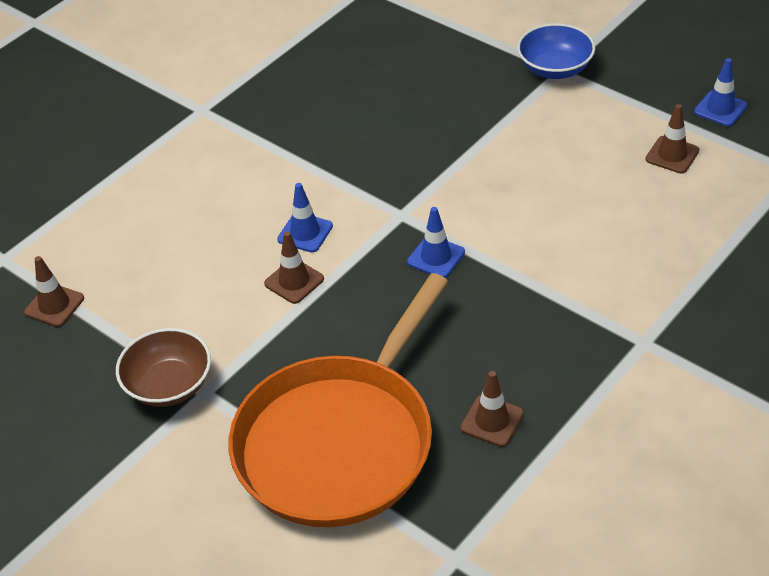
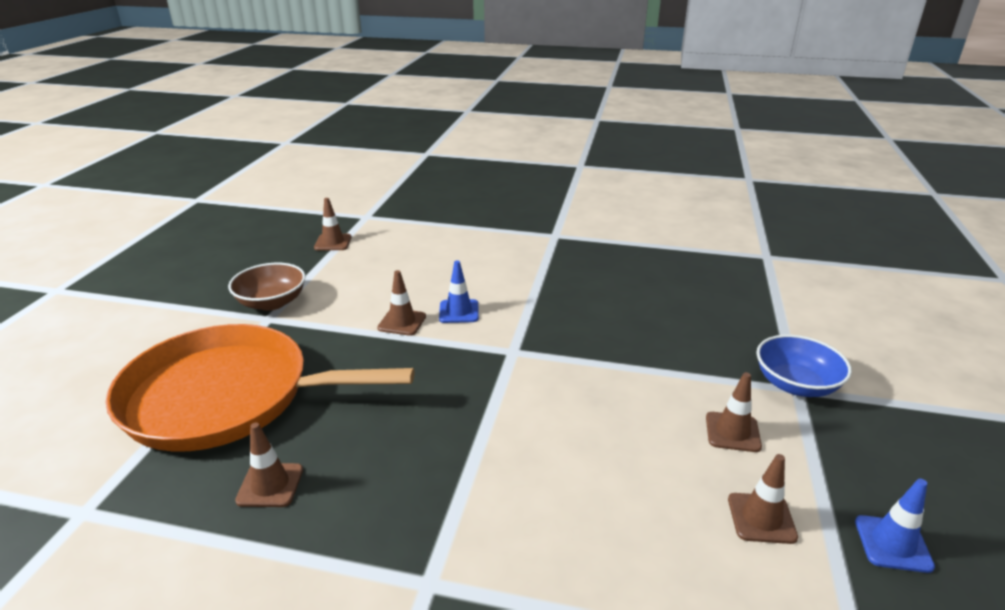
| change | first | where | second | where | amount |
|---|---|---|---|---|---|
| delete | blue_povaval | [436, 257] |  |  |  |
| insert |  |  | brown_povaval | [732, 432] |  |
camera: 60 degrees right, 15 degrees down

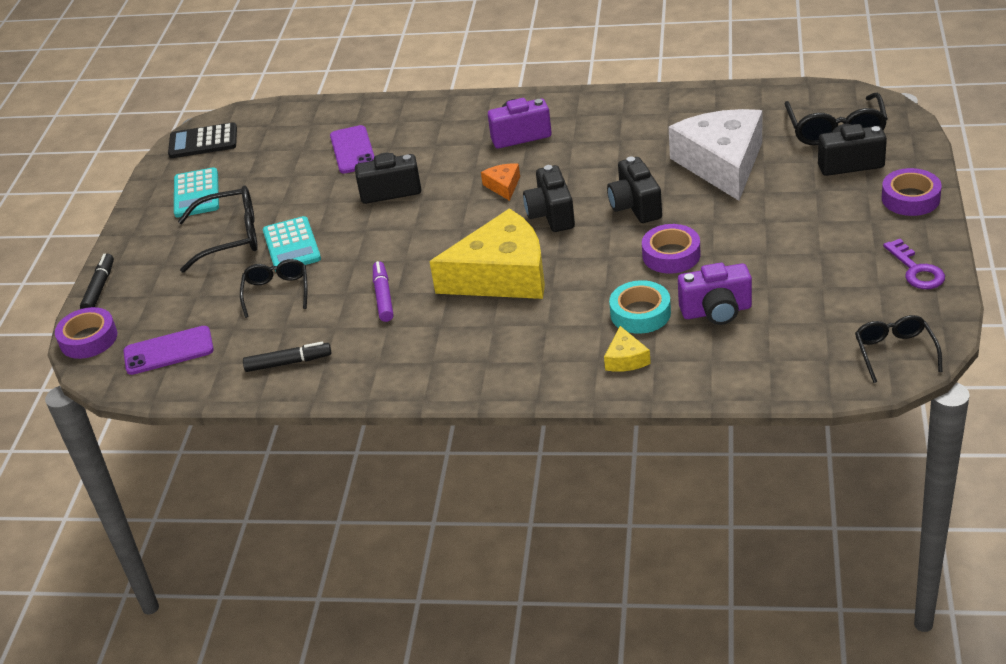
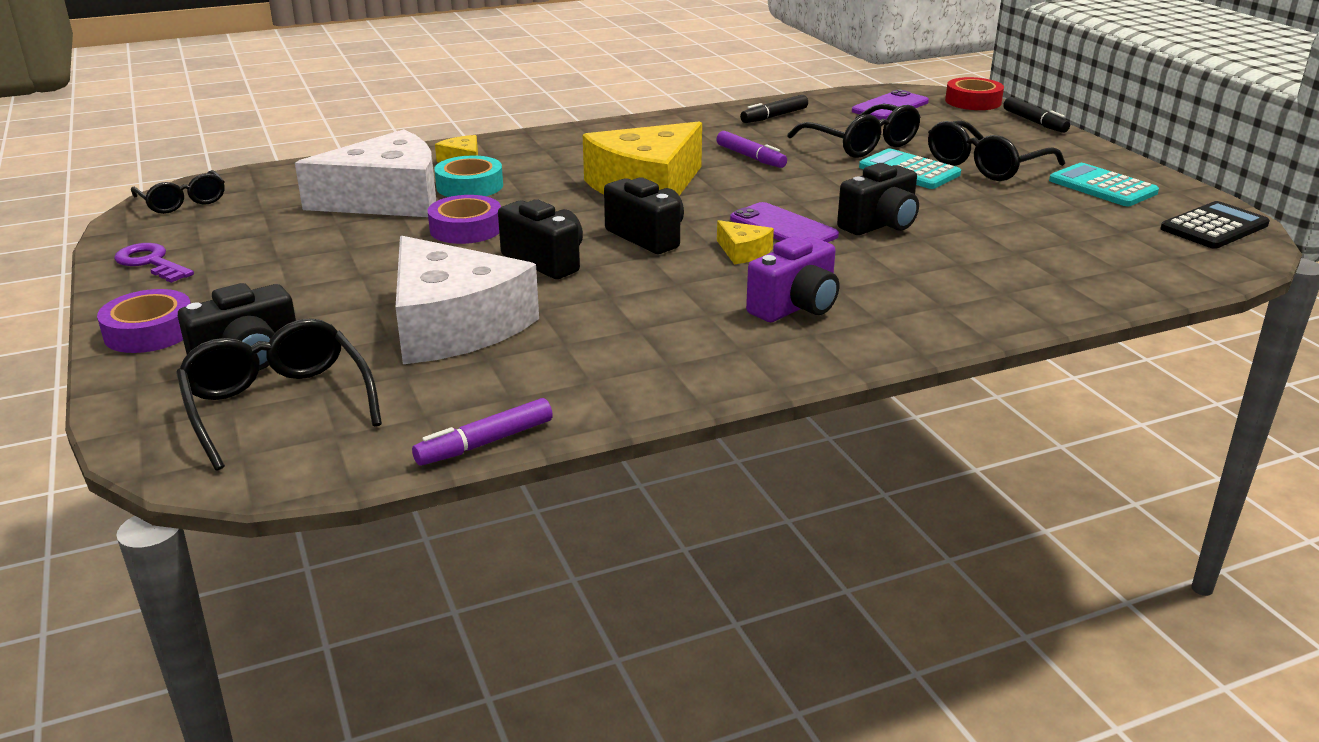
| change | first | where | second | where | amount |
|---|---|---|---|---|---|
| recolor | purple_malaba | [88, 339] | red_malaba | [973, 101] |  |
| resize | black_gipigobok | [277, 292] |  | [862, 144] | x1.51 |
| move | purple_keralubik | [353, 150] |  | [783, 227] |  |
| recolor | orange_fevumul | [503, 186] | yellow_fevumul | [743, 252] |  |
| replace | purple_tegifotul | [716, 311] | white_fevumul | [387, 199] |  |
| insert |  |  | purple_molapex | [485, 443] |  |
camera: 145 degrees right, 10 degrees down

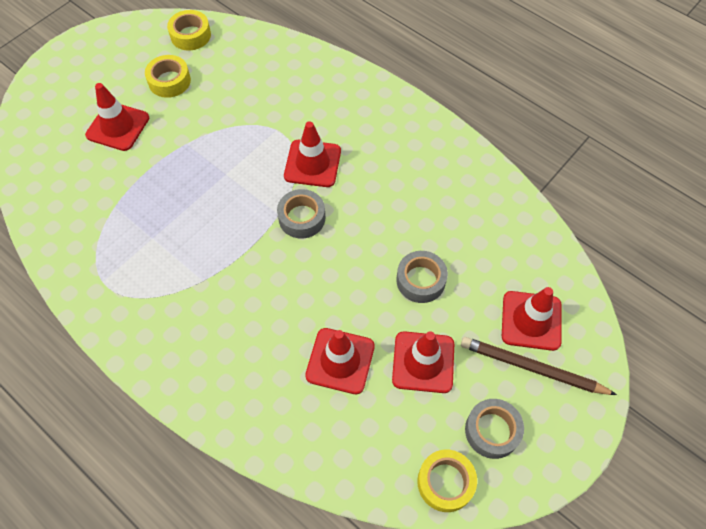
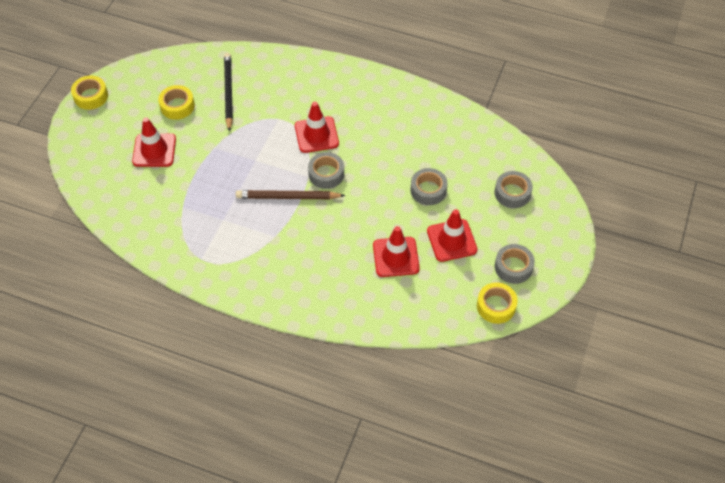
| change | first | where | second | where | amount |
|---|---|---|---|---|---|
| move | yellow_malaba | [190, 35] |  | [91, 96] |  |
| move | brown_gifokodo | [532, 368] |  | [288, 197] |  |
| replace | red_povaval | [531, 320] | grey_malaba | [512, 193] |  |
| insert |  |  | black_gifokodo | [228, 92] |  |
camera: 20 degrees left, 5 degrees down

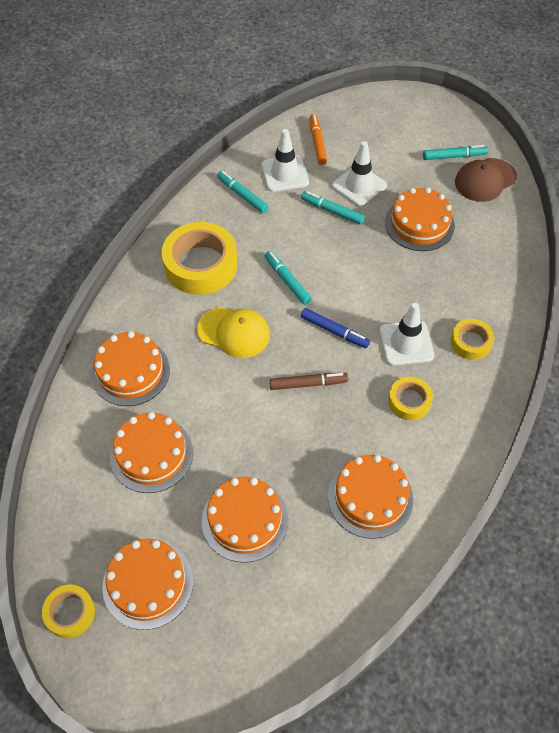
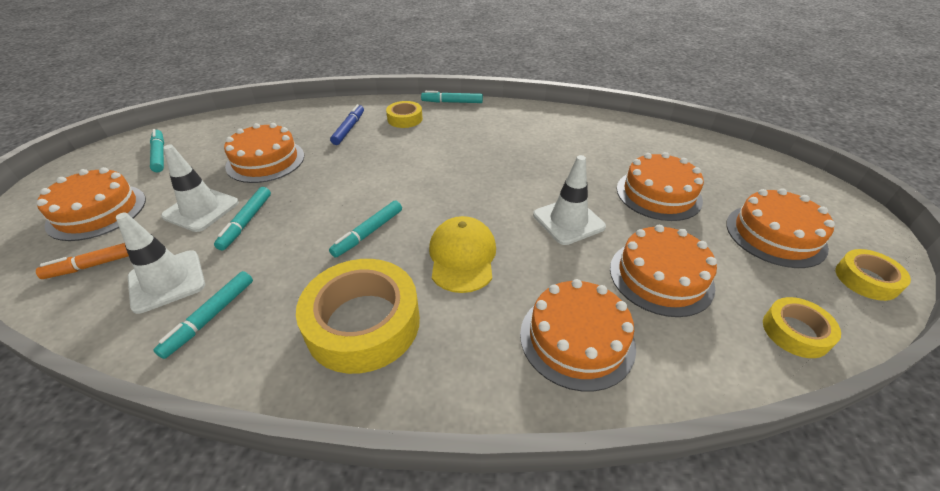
| change | first | where | second | where | amount |
|---|---|---|---|---|---|
| delete | brown_molapex | [308, 384] |  |  |  |
| move | blue_molapex | [334, 331] |  | [349, 129] |  |
| move | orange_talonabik | [370, 497] |  | [97, 211] |  |
| move | white_povaval | [406, 343] |  | [568, 221] |  |
| move | yellow_malaba | [409, 401] |  | [795, 332] |  |
| delete | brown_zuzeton | [485, 180] |  |  |  |
| insert |  |  | turquoise_molapex | [452, 102] |  |
camera: 110 degrees left, 15 degrees down

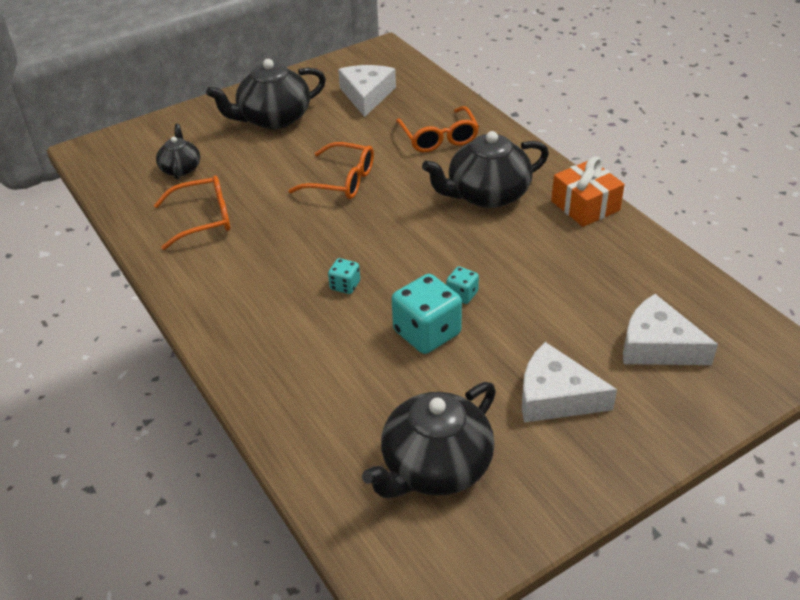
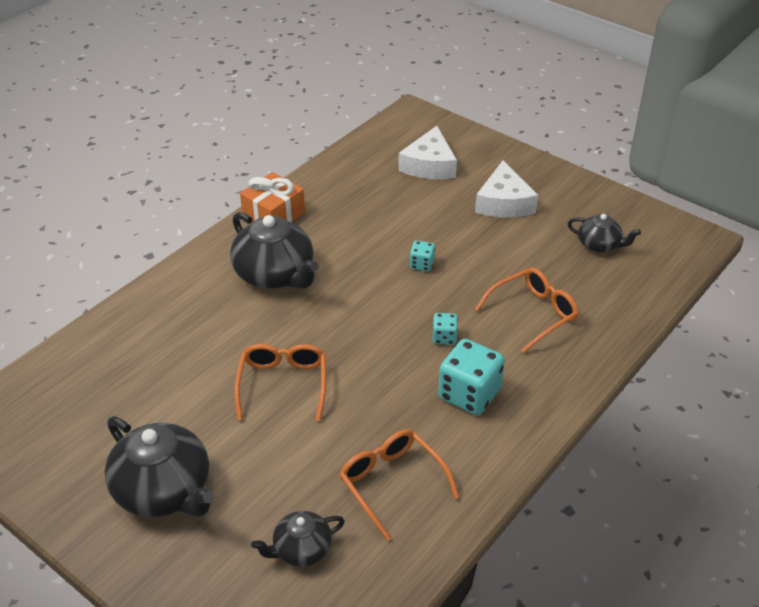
| change | first | where | second | where | amount |
|---|---|---|---|---|---|
| delete | white_fevumul | [367, 95] |  |  |  |
| resize | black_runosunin | [435, 467] |  | [599, 245] | x0.55 |
| move | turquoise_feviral | [427, 333] |  | [469, 394] |  |
| move | orange_gipigobok | [439, 138] |  | [533, 313] |  |
camera: 110 degrees left, 0 degrees up

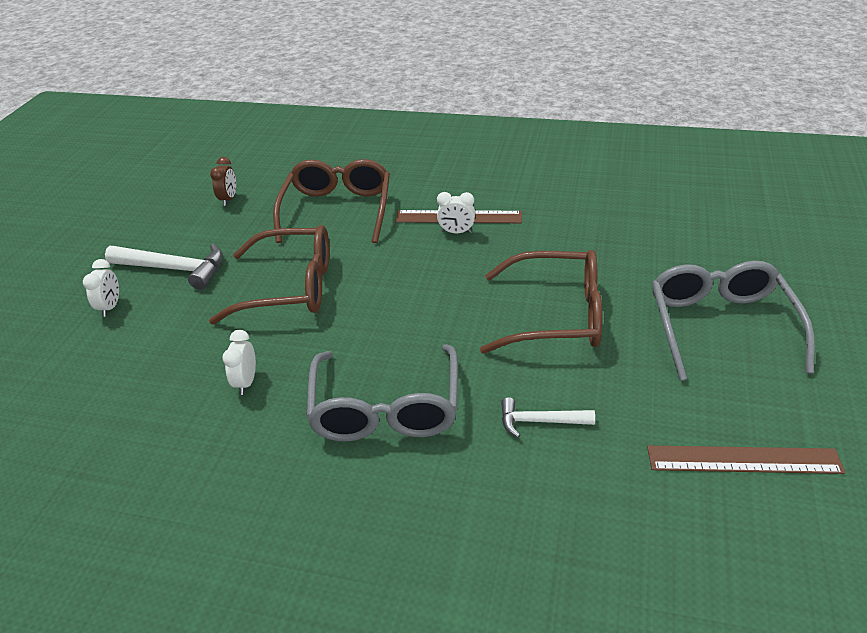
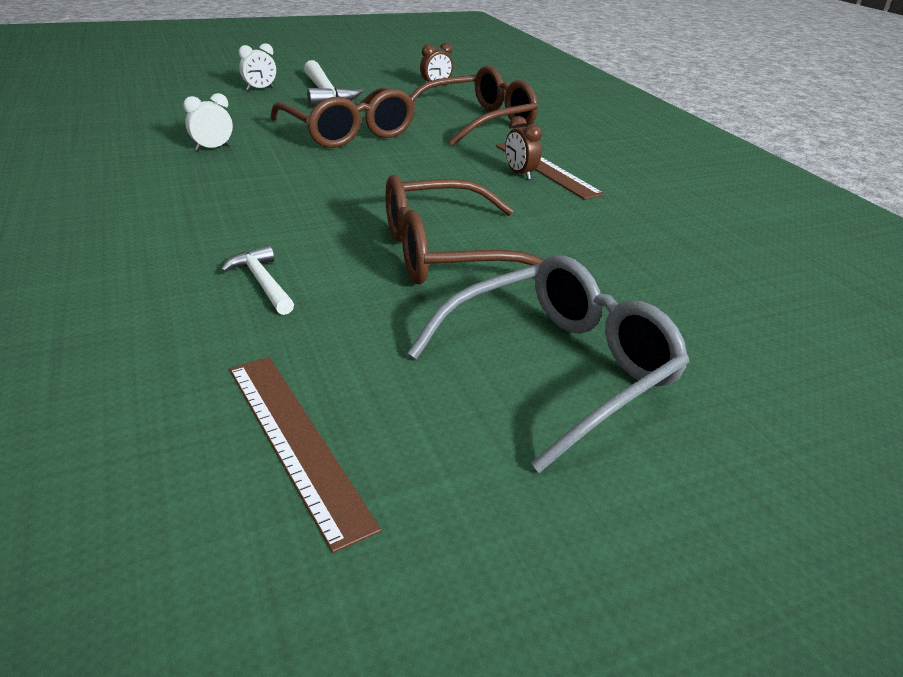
| change | first | where | second | where | amount |
|---|---|---|---|---|---|
| delete | grey_gipigobok | [386, 408] |  |  |  |
| recolor | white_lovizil | [456, 232] | brown_lovizil | [520, 174] |  |
| rotate | brown_gipigobok | [556, 316] |  | [447, 253] | 105 degrees clockwise |
camera: 50 degrees right, 5 degrees down

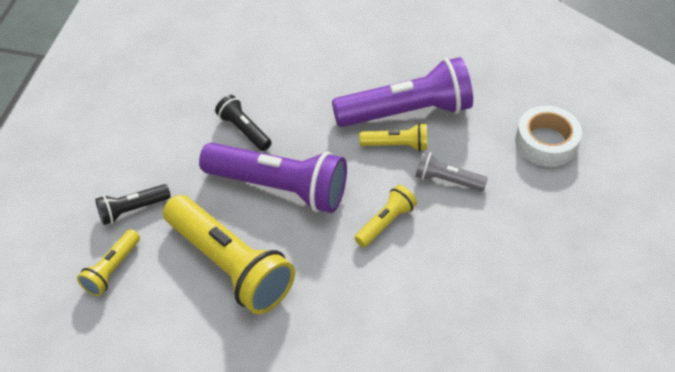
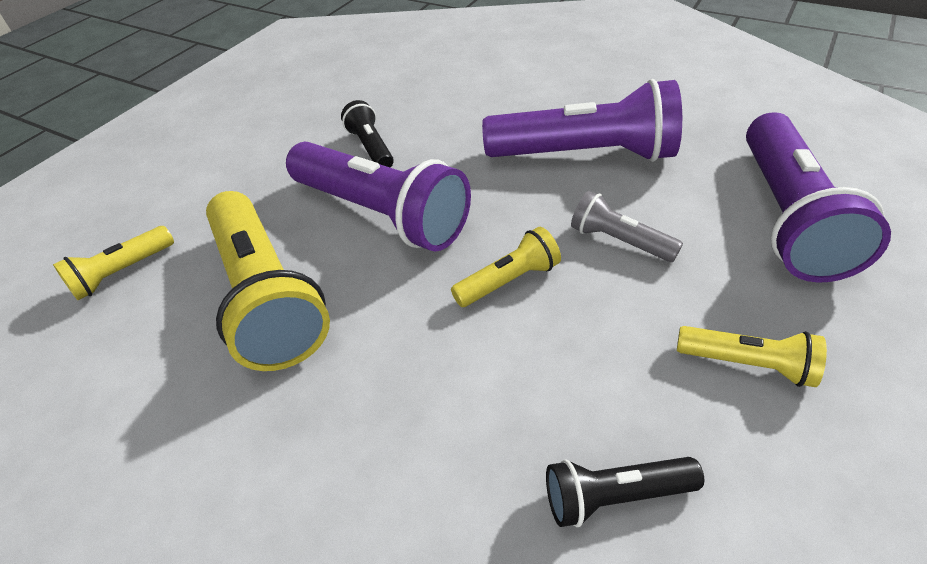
| change | first | where | second | where | amount |
|---|---|---|---|---|---|
| move | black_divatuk | [132, 209] |  | [614, 496] |  |
| move | yellow_divatuk | [396, 145] |  | [747, 364] |  |
| replace | white_malaba | [546, 142] | purple_divatuk | [786, 216] |  |
camera: 20 degrees right, 5 degrees down

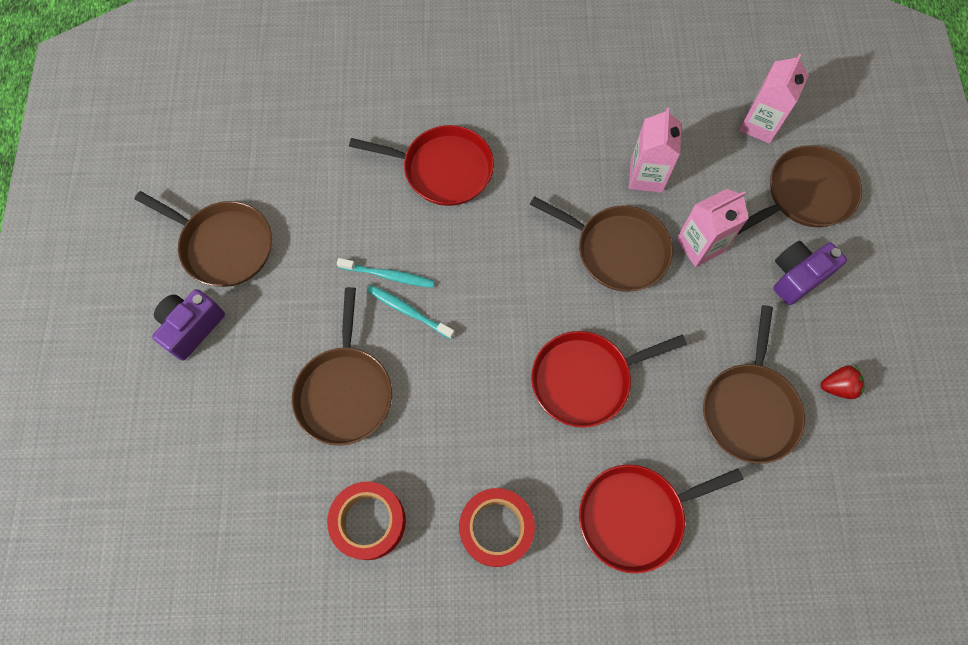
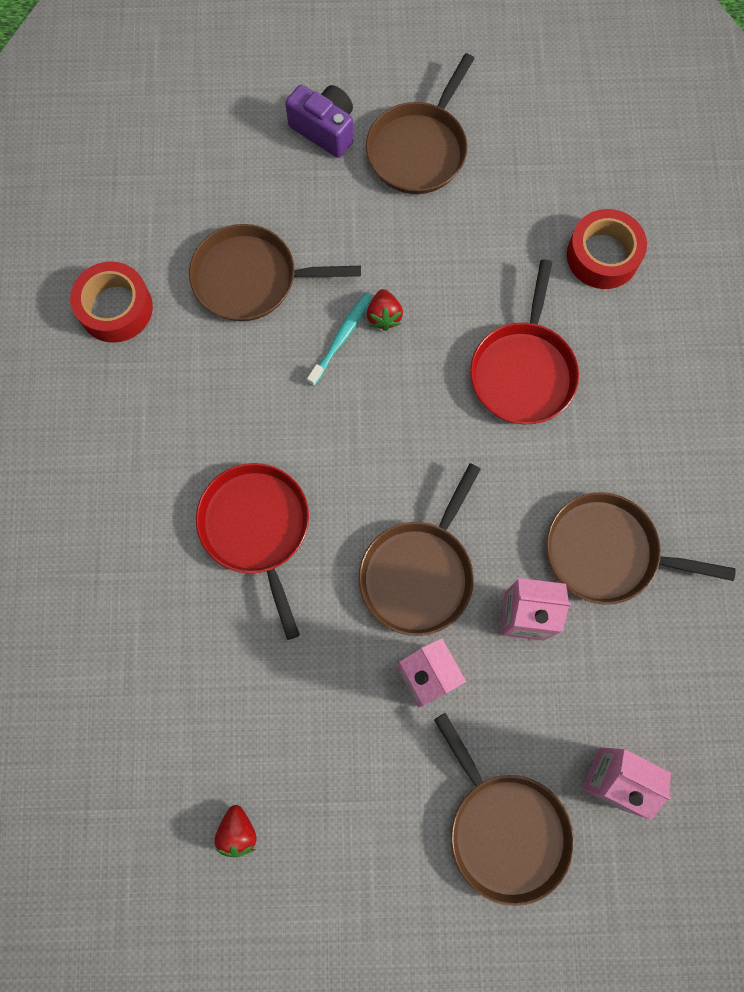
| change | first | where | second | where | amount |
|---|---|---|---|---|---|
| replace | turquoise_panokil | [389, 276] | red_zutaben | [384, 316] |  |
| move | red_malaba | [496, 528] |  | [602, 256] |  |
| delete | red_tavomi | [635, 516] |  |  |  |
| move | brown_tavomi | [749, 409] |  | [607, 552] |  |
| delete | purple_tegifotul | [797, 276] |  |  |  |
camera: 90 degrees right, 5 degrees up

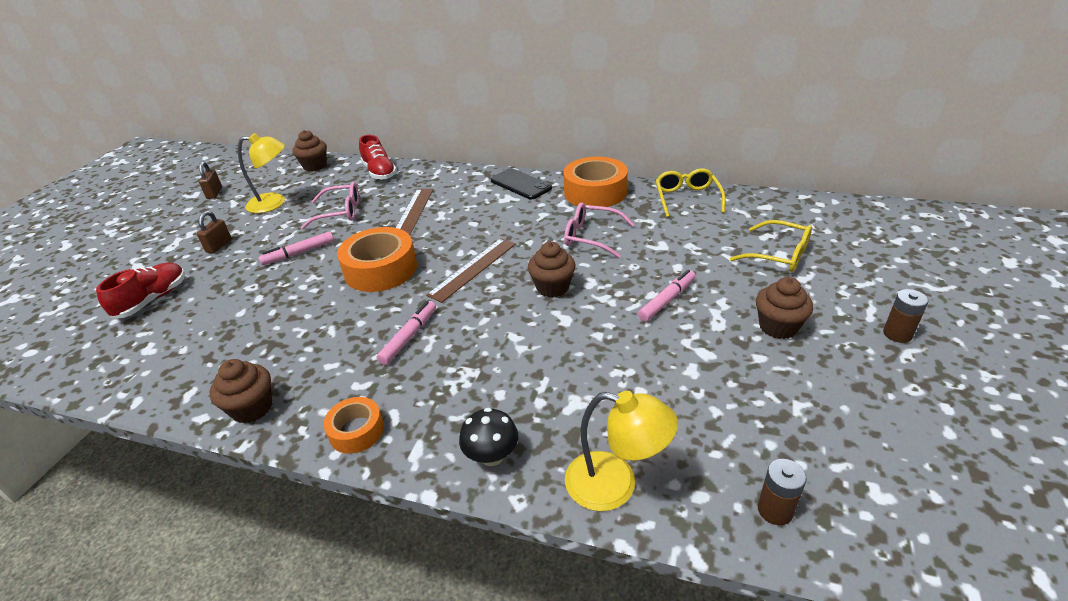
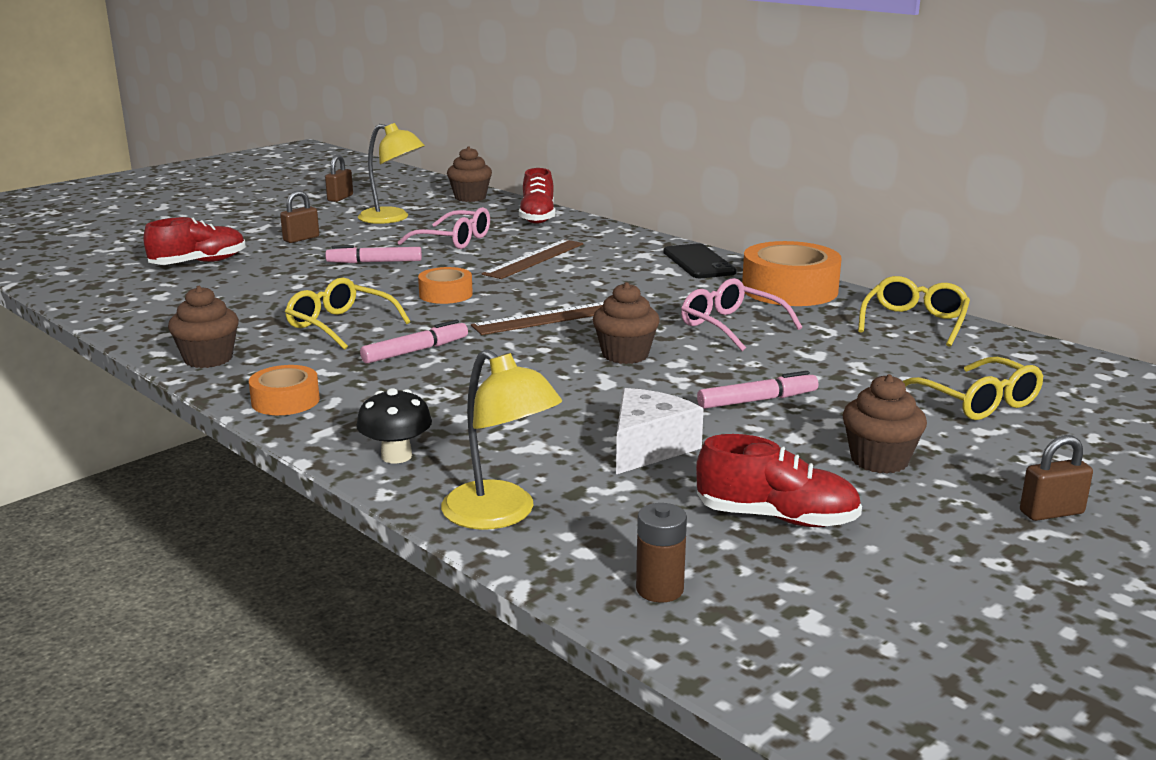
| change | first | where | second | where | amount |
|---|---|---|---|---|---|
| resize | orange_malaba | [381, 269] |  | [446, 294] | x0.55 |
| replace | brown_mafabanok | [897, 334] | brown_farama | [1051, 513] |  |
| insert |  |  | yellow_gipigobok | [340, 325] |  |
| insert |  |  | white_fevumul | [649, 447] |  |
| insert |  |  | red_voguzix | [776, 518] |  |
camera: 25 degrees right, 15 degrees down

